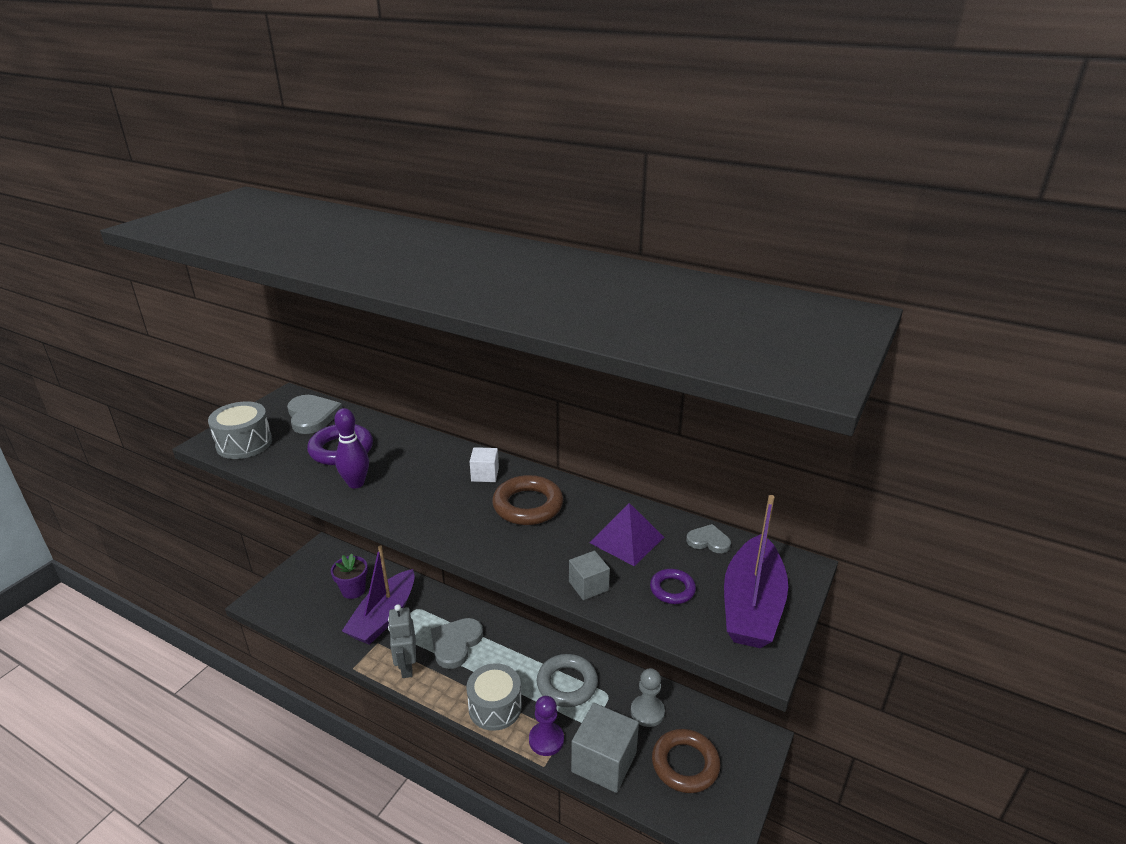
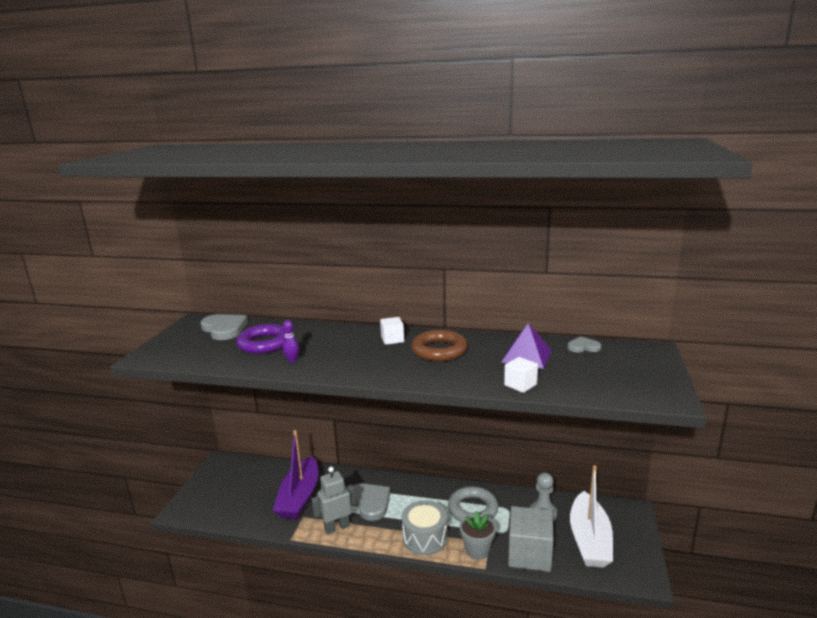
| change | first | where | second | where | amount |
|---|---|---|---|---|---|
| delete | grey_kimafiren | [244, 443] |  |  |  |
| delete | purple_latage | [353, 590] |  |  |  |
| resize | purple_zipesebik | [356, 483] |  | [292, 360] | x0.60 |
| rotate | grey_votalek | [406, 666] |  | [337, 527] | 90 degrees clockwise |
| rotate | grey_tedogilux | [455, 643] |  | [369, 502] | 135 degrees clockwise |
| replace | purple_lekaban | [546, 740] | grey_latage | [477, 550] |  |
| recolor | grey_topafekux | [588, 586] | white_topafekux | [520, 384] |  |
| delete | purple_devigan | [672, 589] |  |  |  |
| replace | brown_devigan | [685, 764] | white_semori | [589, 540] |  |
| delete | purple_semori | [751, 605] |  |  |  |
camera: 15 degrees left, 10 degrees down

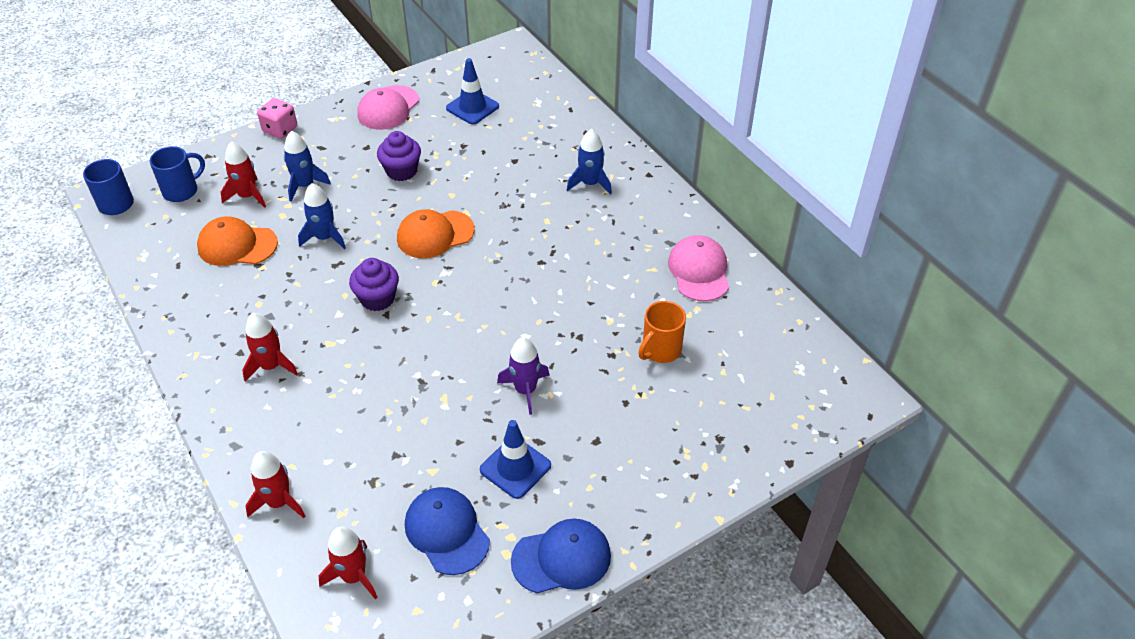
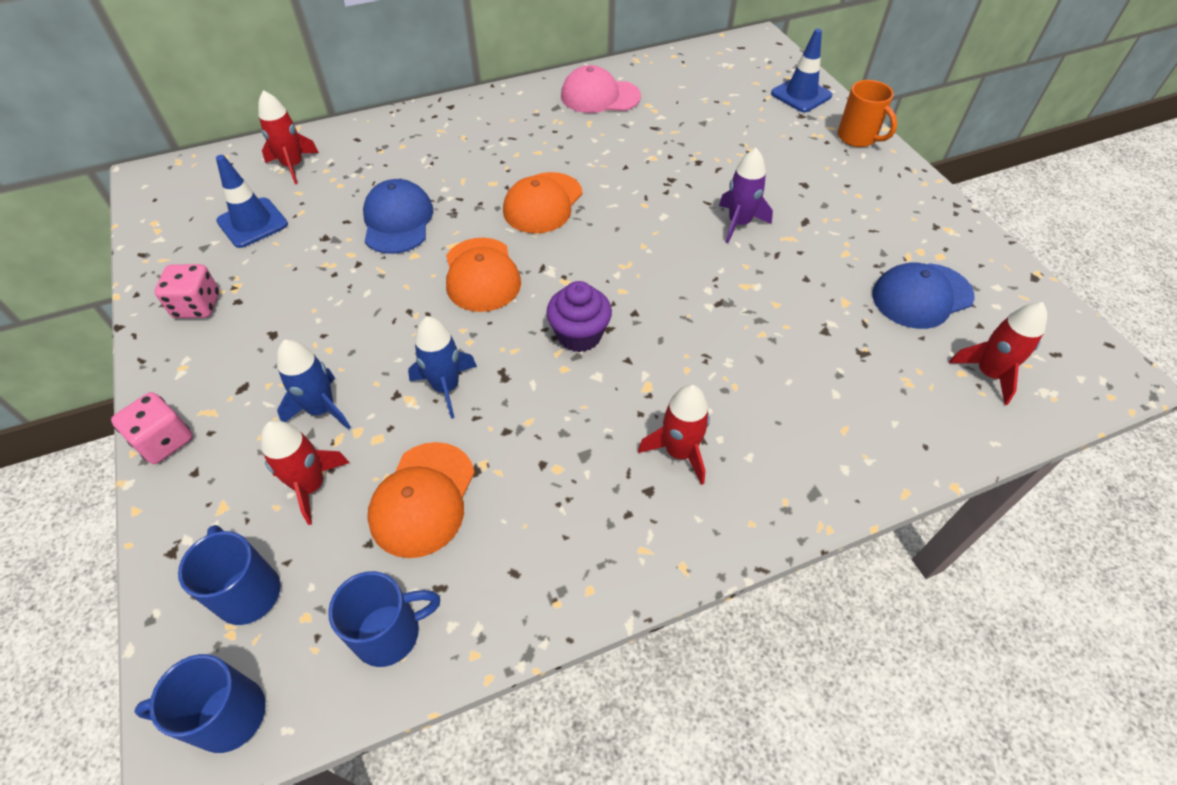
| change | first | where | second | where | amount |
|---|---|---|---|---|---|
| move | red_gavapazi | [279, 502] |  | [293, 166] |  |
| replace | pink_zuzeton | [388, 108] | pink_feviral | [197, 306] |  |
| delete | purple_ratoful | [401, 171] |  |  |  |
| move | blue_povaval | [515, 467] |  | [801, 95] |  |
| move | blue_zuzeton | [561, 558] |  | [398, 221] |  |
| delete | blue_gavapazi | [590, 183] |  |  |  |
| move | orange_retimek | [660, 350] |  | [858, 138] |  |
| insert |  |  | blue_retimek | [390, 633] |  |
| insert |  |  | orange_zuzeton | [543, 203] |  |
camera: 80 degrees left, 5 degrees up

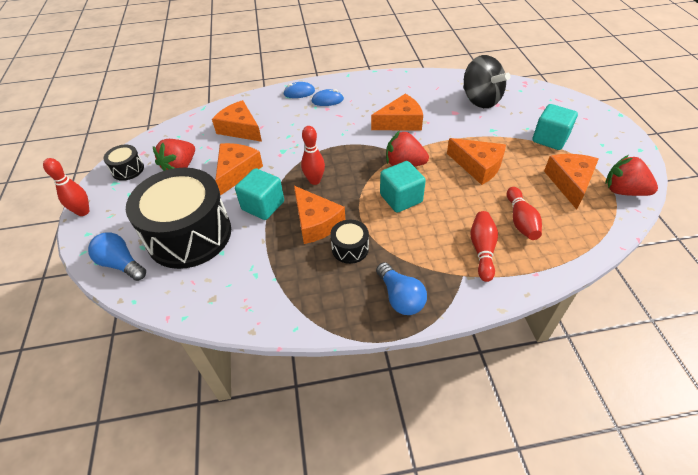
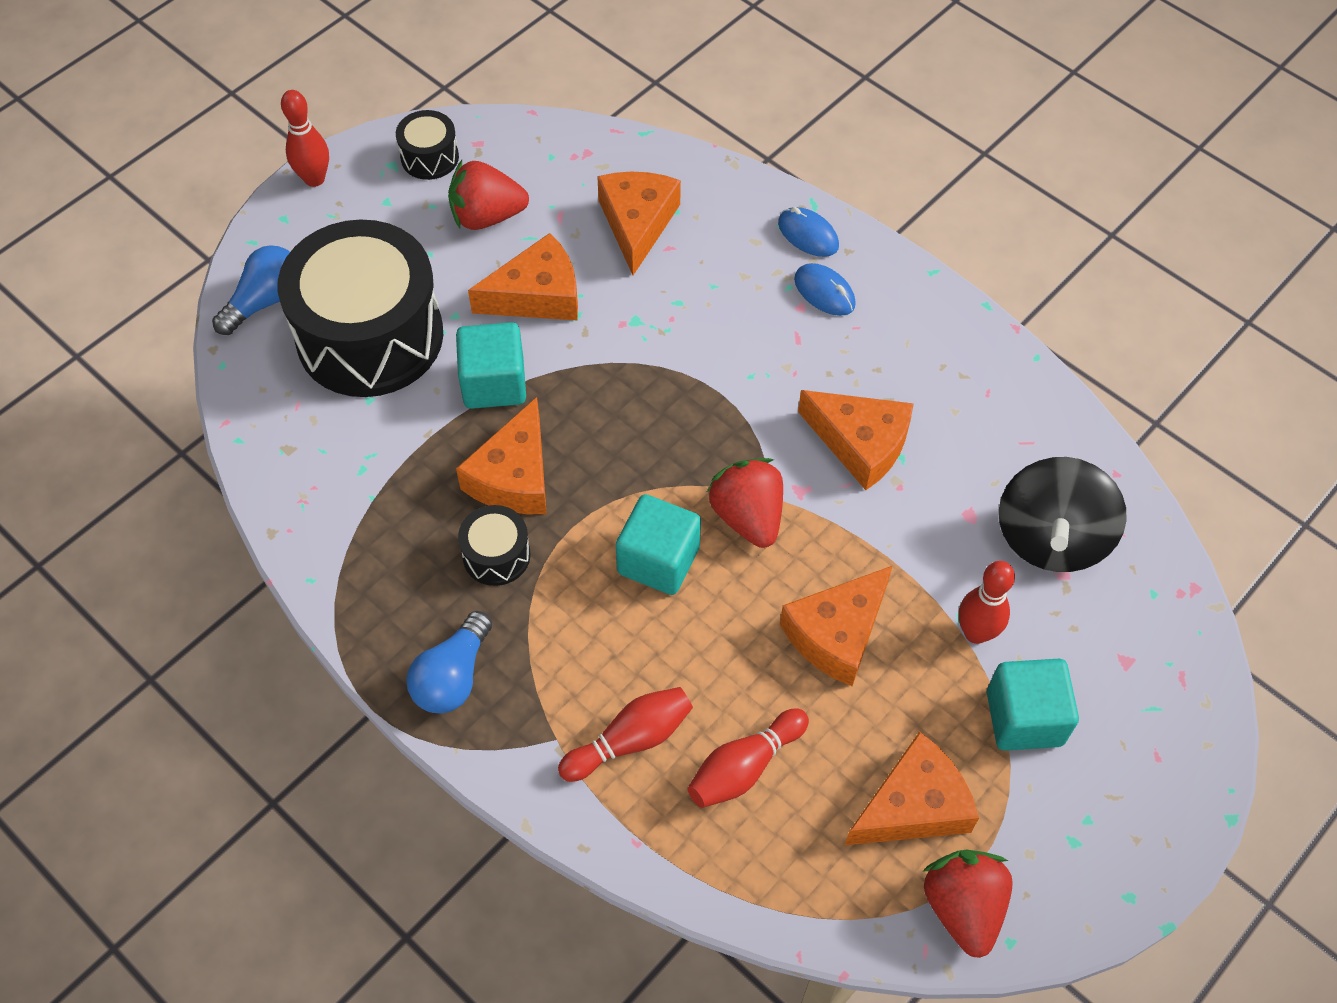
| change | first | where | second | where | amount |
|---|---|---|---|---|---|
| rotate | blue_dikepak | [121, 264] |  | [265, 301] | 45 degrees clockwise |
| move | red_zipesebik | [314, 181] |  | [976, 633] |  |
| rotate | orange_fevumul | [478, 166] |  | [837, 633] | 45 degrees clockwise |
camera: 50 degrees right, 10 degrees up

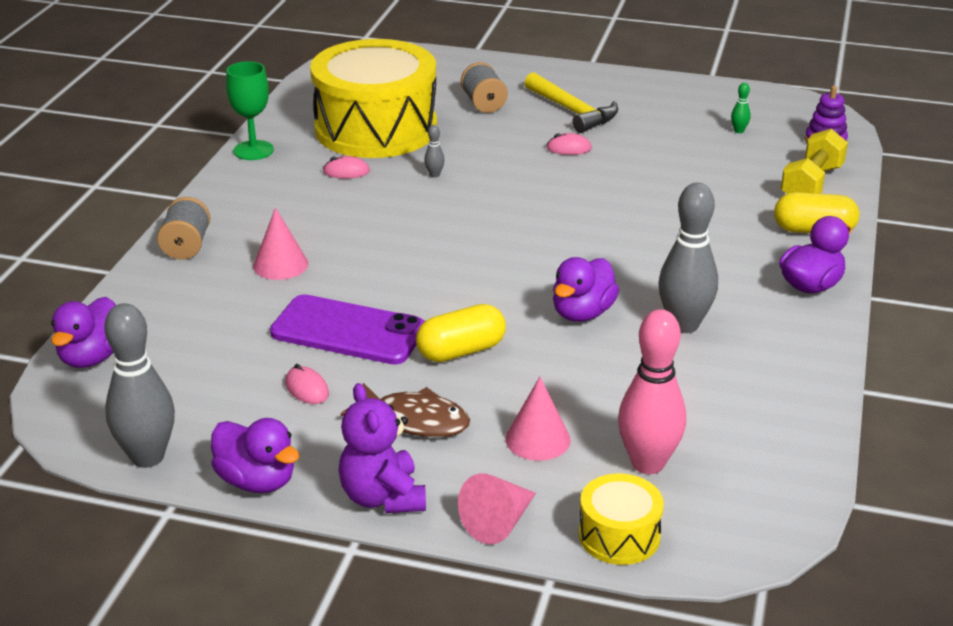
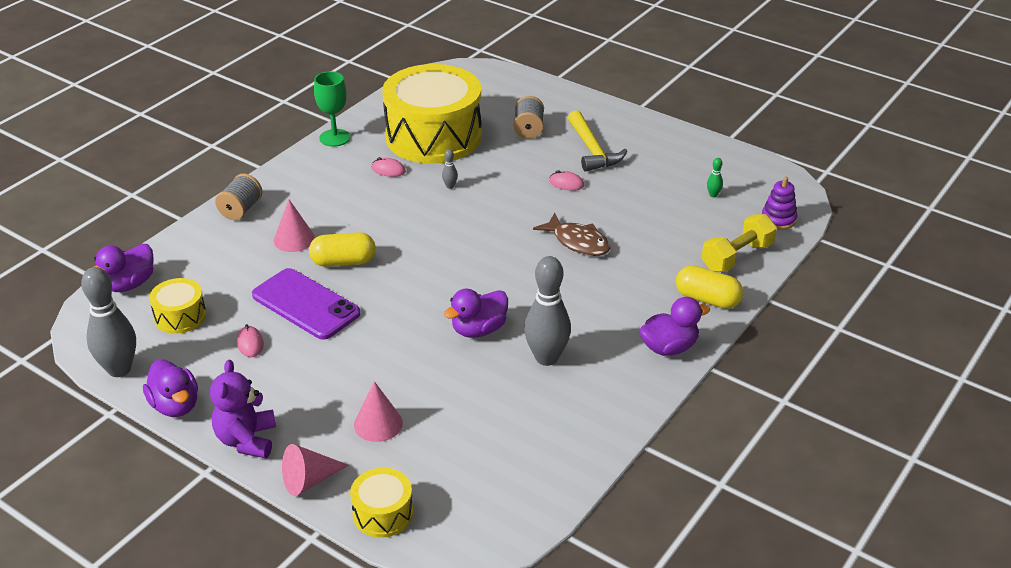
| change | first | where | second | where | amount |
|---|---|---|---|---|---|
| move | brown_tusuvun | [414, 420] |  | [578, 242] |  |
| move | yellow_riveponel | [461, 351] |  | [343, 261] |  |
| delete | pink_zipesebik | [648, 463] |  |  |  |
| insert |  |  | yellow_kimafiren | [180, 316] |  |
camera: 20 degrees right, 5 degrees up

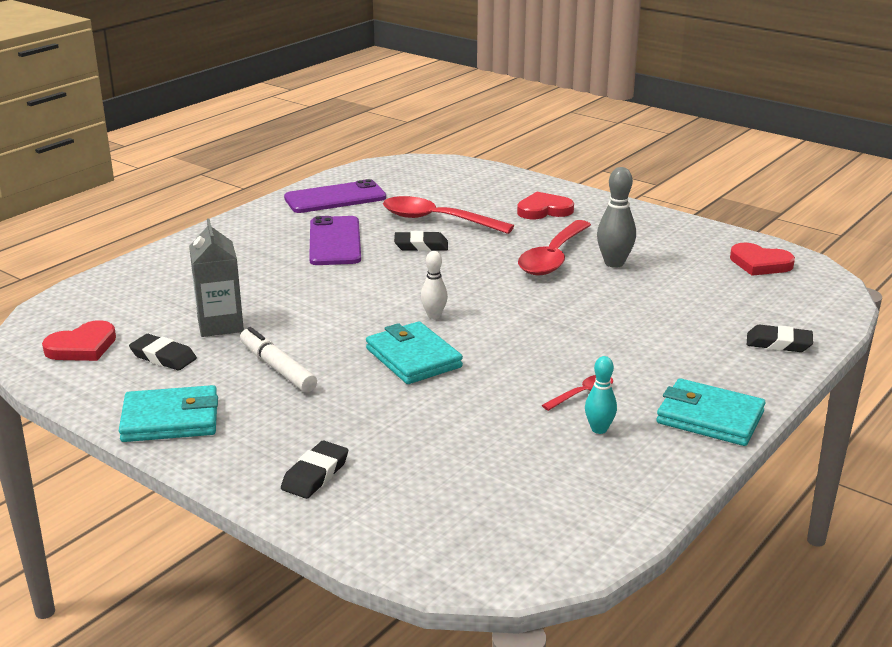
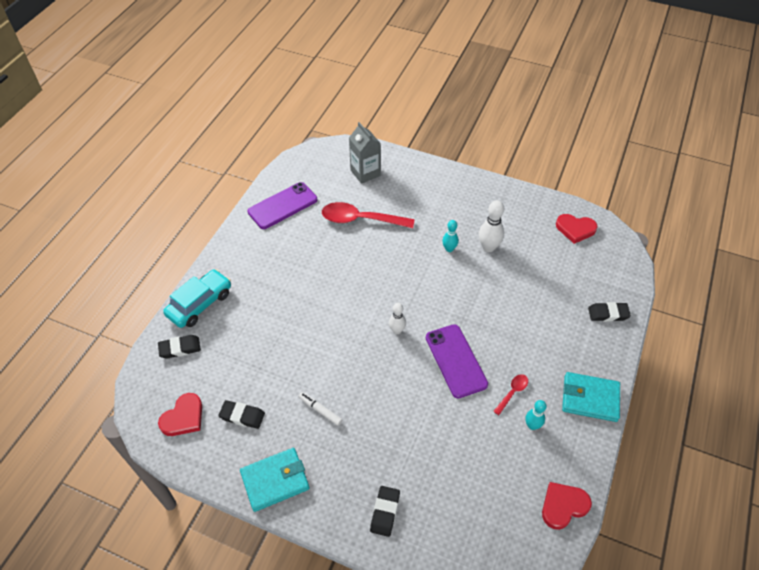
| change | first | where | second | where | amount |
|---|---|---|---|---|---|
| move | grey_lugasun | [220, 325] |  | [365, 173] |  |
| resize | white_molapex | [277, 368] |  | [320, 410] | x0.66 |
| move | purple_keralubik | [334, 241] |  | [455, 361] |  |
| delete | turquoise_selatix | [413, 358] |  |  |  |
| move | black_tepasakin | [421, 246] |  | [180, 348] |  |
| move | red_tedogilux | [544, 210] |  | [563, 506] |  |
| replace | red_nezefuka | [553, 258] | turquoise_zipesebik | [449, 249] |  |
| recolor | grey_zipesebik | [614, 263] | white_zipesebik | [488, 247] |  |
| insert |  |  | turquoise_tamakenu | [200, 304] |  |
camera: 15 degrees left, 25 degrees up

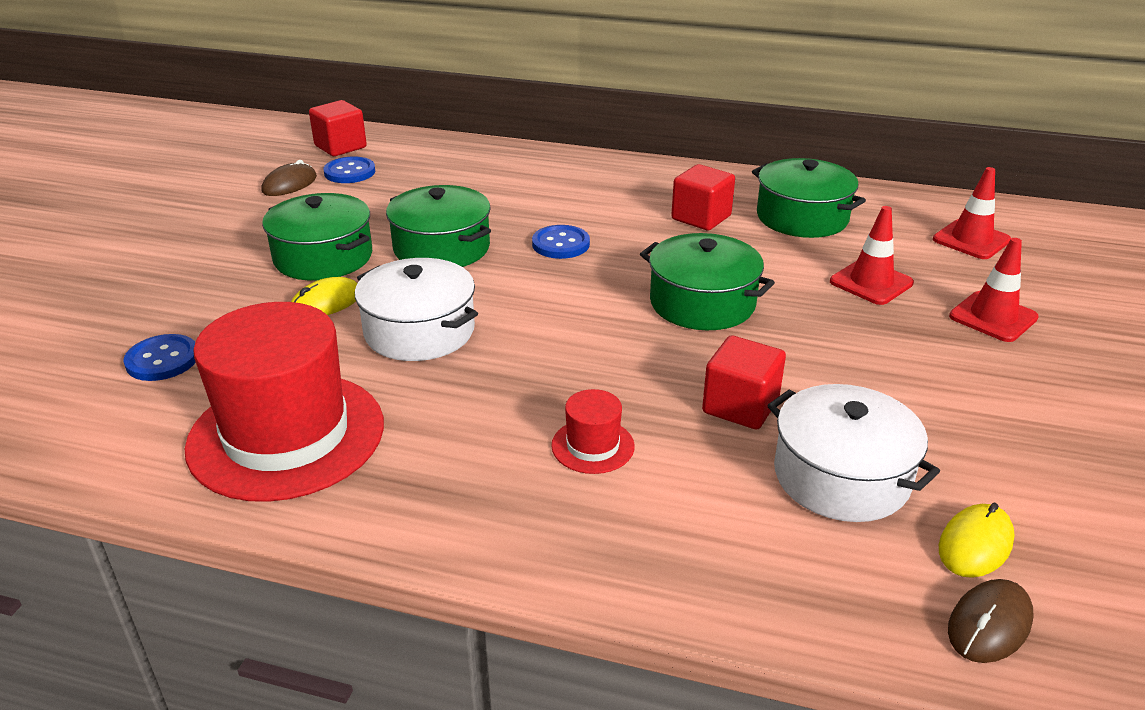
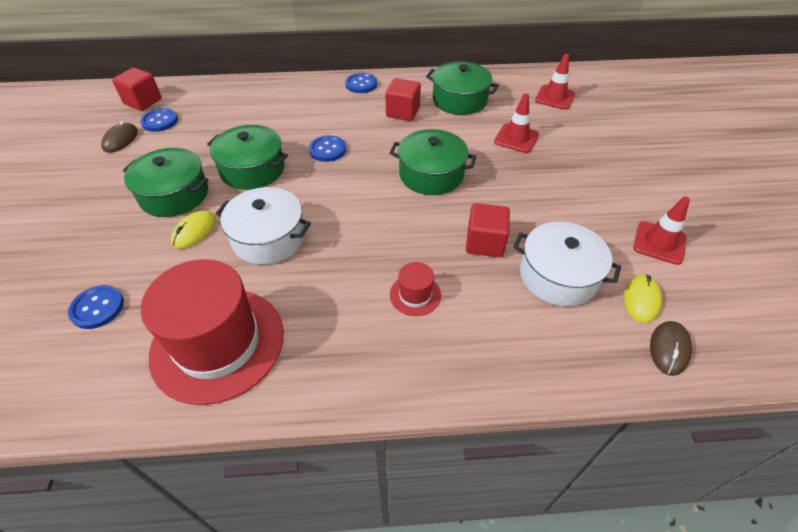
| change | first | where | second | where | amount |
|---|---|---|---|---|---|
| move | red_povaval | [993, 317] |  | [659, 243] |  |
| insert |  |  | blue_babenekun | [361, 84] |  |
camera: 20 degrees left, 15 degrees up

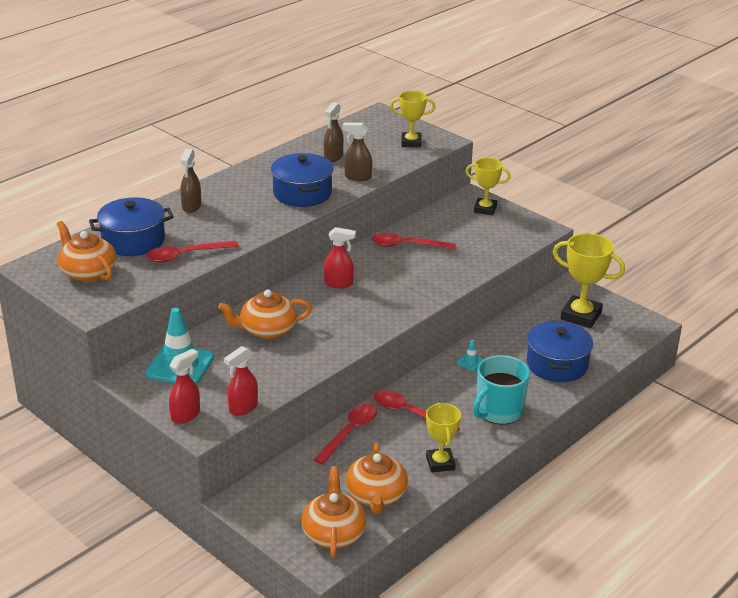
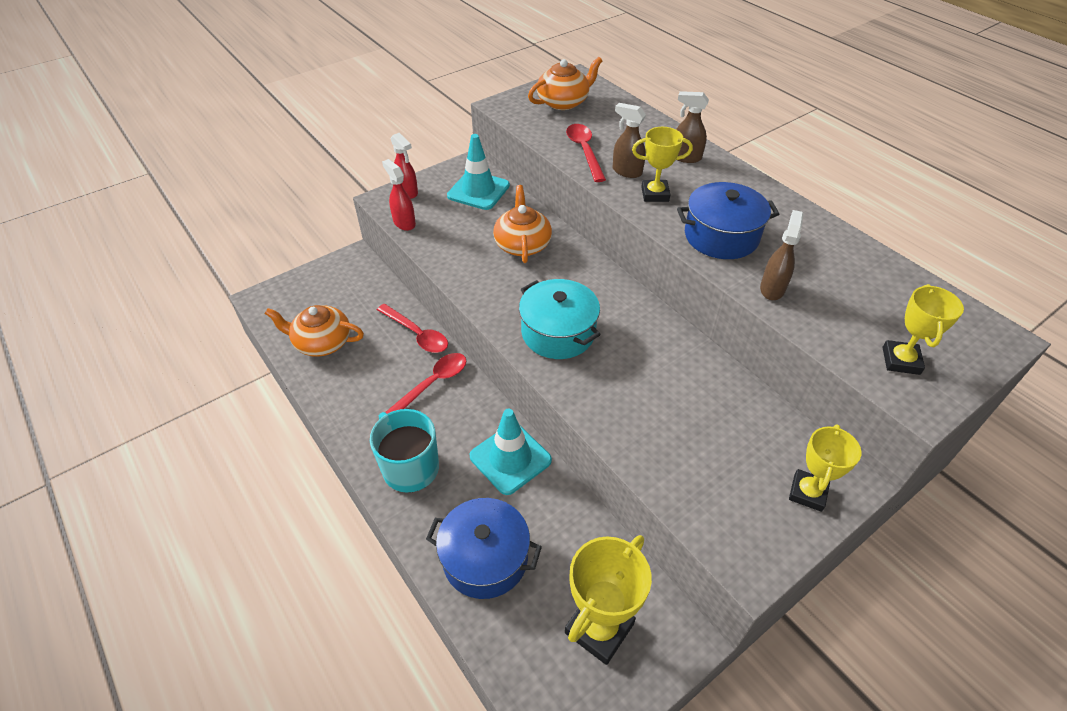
| change | first | where | second | where | amount |
|---|---|---|---|---|---|
| delete | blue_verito | [133, 241] |  |  |  |
| delete | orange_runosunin | [333, 533] |  |  |  |
| move | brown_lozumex | [333, 157] |  | [626, 171] |  |
| delete | red_lozumex | [339, 283] |  |  |  |
| delete | red_nezefuka | [407, 245] |  |  |  |
| move | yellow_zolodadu | [440, 463] |  | [655, 194] |  |
| resize | turquoise_povaval | [470, 362] |  | [510, 458] | x2.34 |
| insert |  |  | turquoise_verito | [558, 332] |  |
camera: 100 degrees right, 15 degrees up

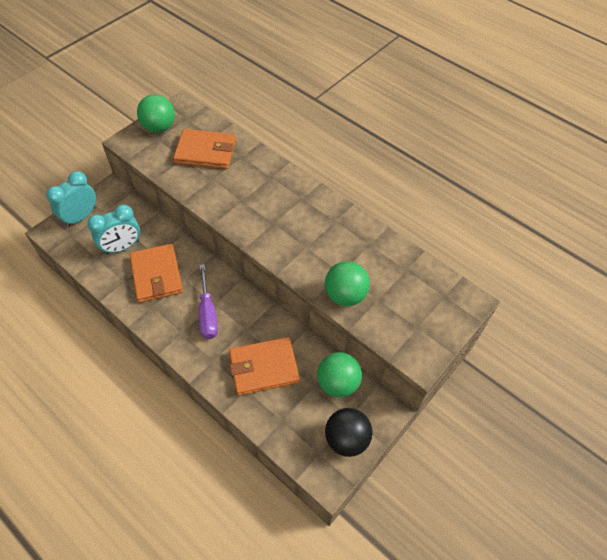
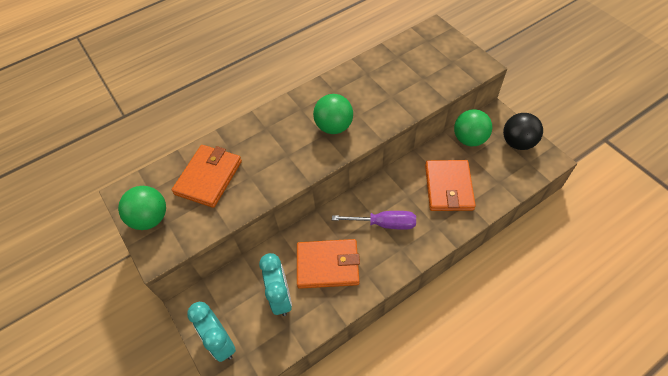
| change | first | where | second | where | amount |
|---|---|---|---|---|---|
| move | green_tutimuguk | [345, 295] |  | [334, 127] |  |
camera: 70 degrees left, 0 degrees up

